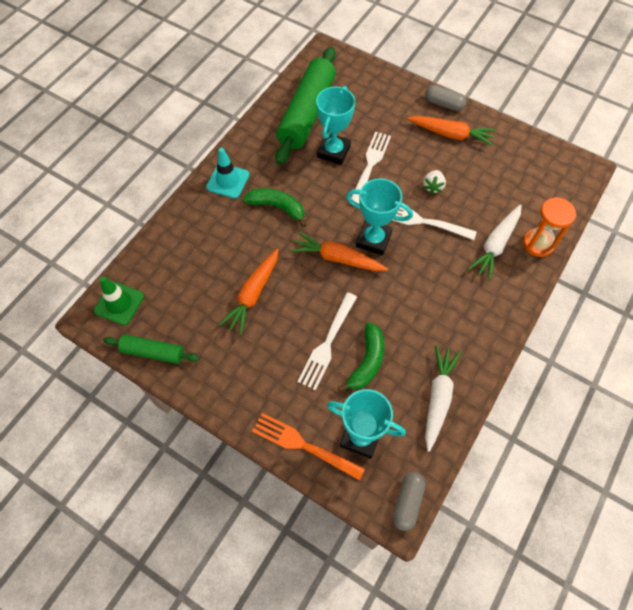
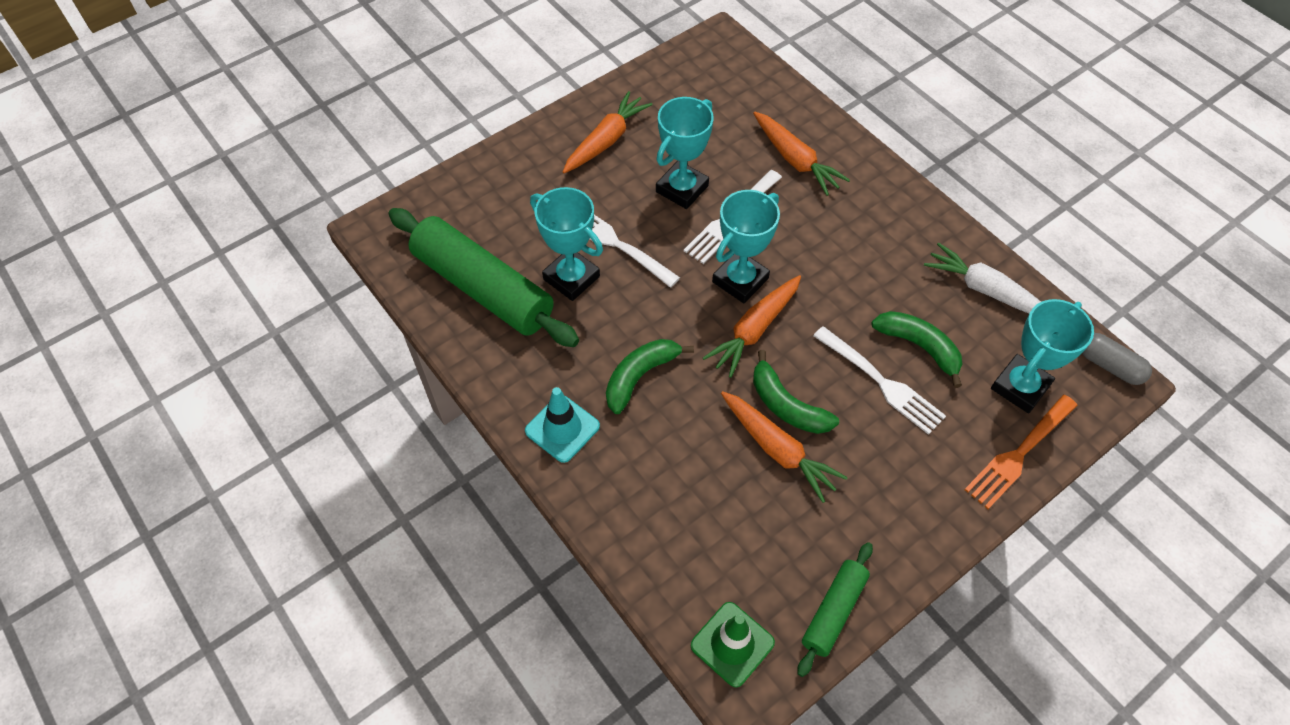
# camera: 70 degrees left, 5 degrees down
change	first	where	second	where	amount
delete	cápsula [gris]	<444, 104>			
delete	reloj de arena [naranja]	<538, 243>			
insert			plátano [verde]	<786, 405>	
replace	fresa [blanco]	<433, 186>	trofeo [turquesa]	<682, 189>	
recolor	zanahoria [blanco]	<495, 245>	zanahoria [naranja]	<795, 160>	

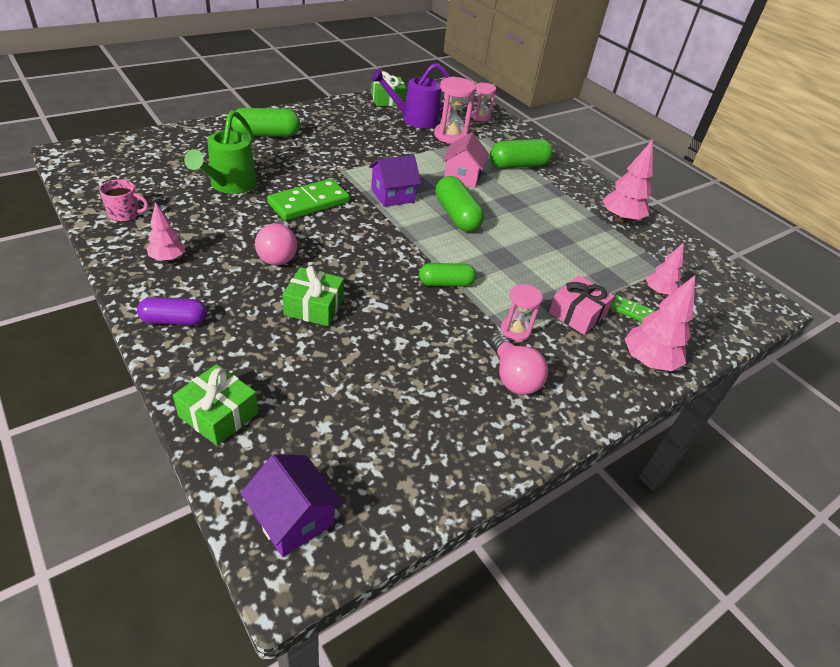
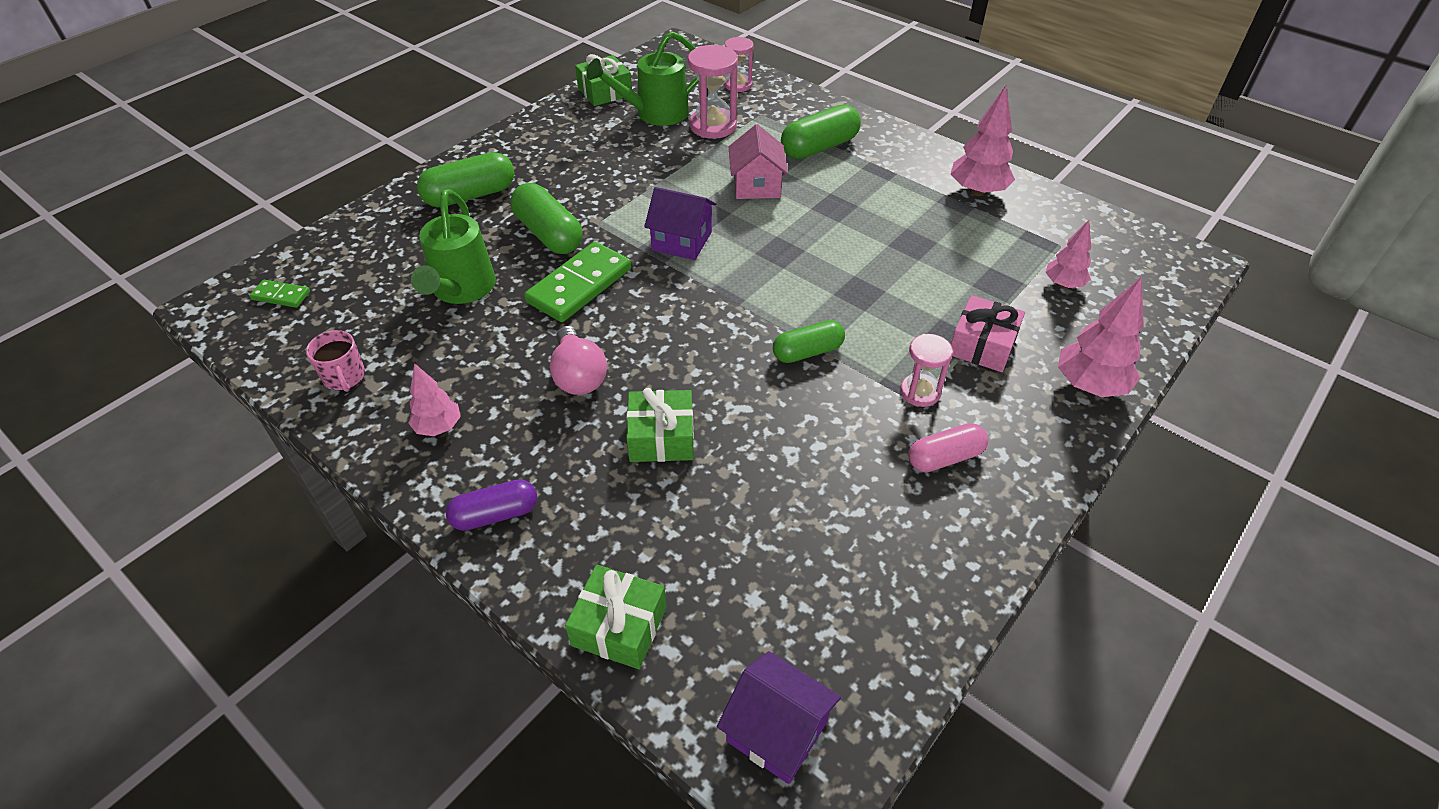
# camera: 10 degrees left, 5 degrees up
change	first	where	second	where	amount
move	cápsula [verde]	<457, 216>		<549, 234>	
move	ficha de dominó [verde]	<631, 311>		<281, 296>	
replace	bombilla [rosa]	<513, 377>	cápsula [rosa]	<945, 457>	
recolor	regadera [morado]	<414, 119>	regadera [verde]	<654, 114>	
rotate	taza [rosa]	<125, 214>		<344, 377>	75 degrees clockwise
rotate	casa [morado]	<392, 195>		<681, 241>	60 degrees clockwise

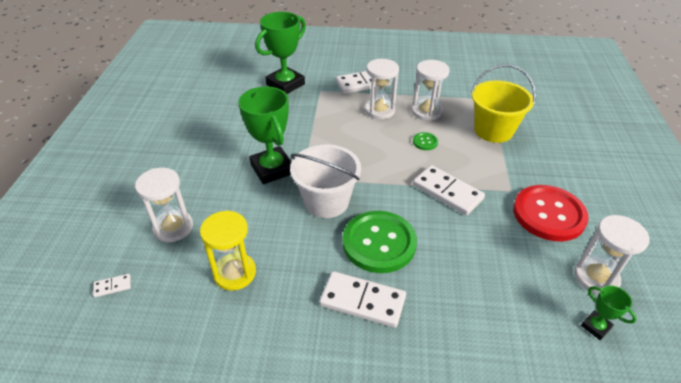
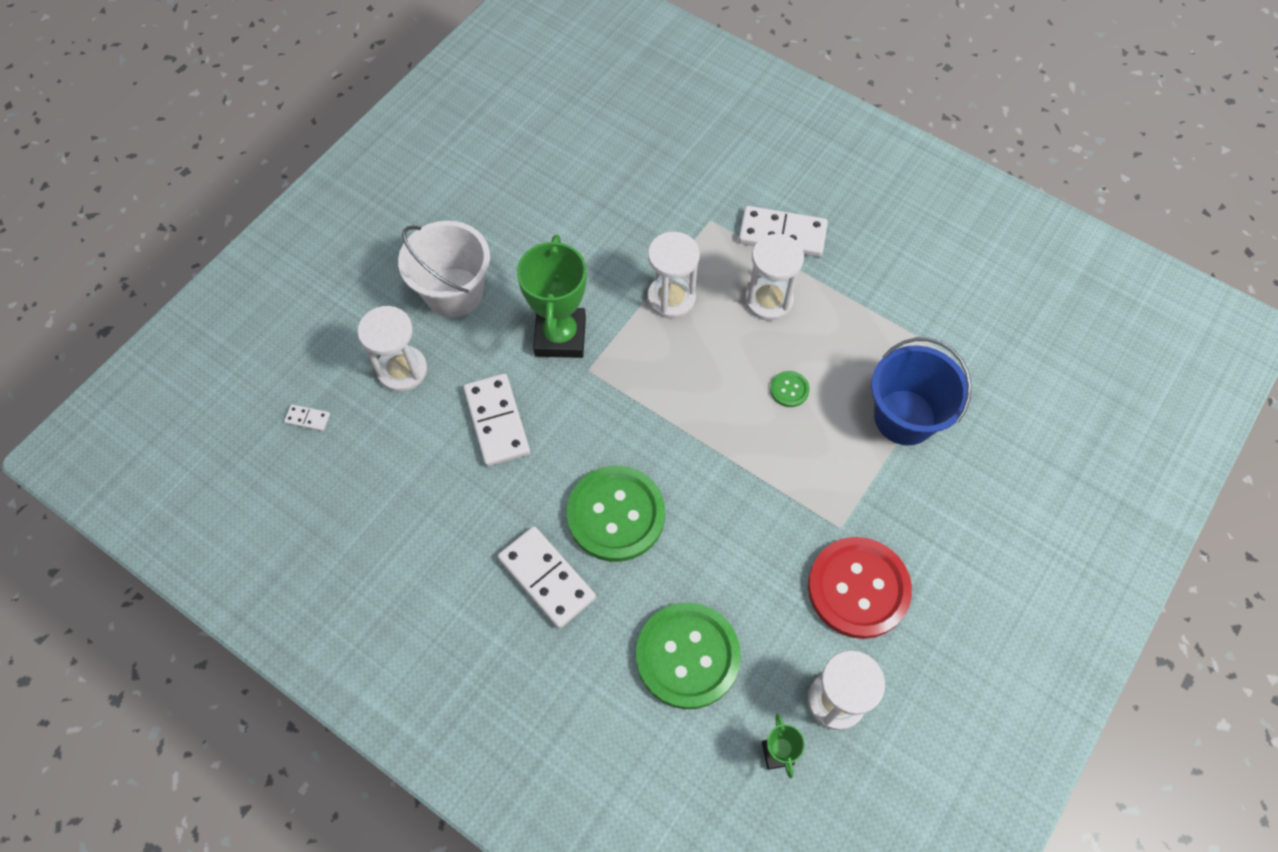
# camera: 30 degrees right, 20 degrees up
change	first	where	second	where	amount
delete	reloj de arena [amarillo]	<234, 273>			
delete	trofeo [verde]	<285, 84>			
insert			botón [verde]	<687, 656>	
move	balde [blanco]	<326, 201>		<454, 292>	
move	reloj de arena [blanco]	<426, 112>		<671, 298>	
move	ficha de dominó [blanco]	<447, 192>		<496, 421>	
recolor	balde [amarillo]	<493, 130>	balde [azul]	<904, 417>	

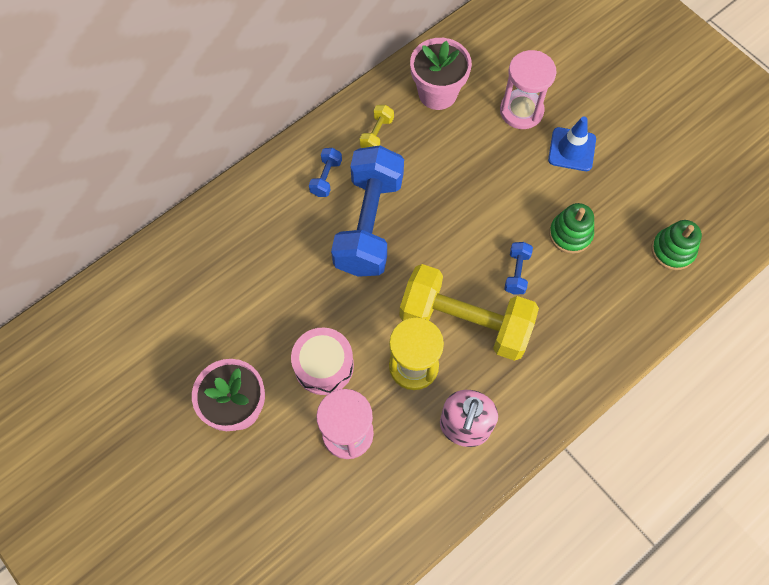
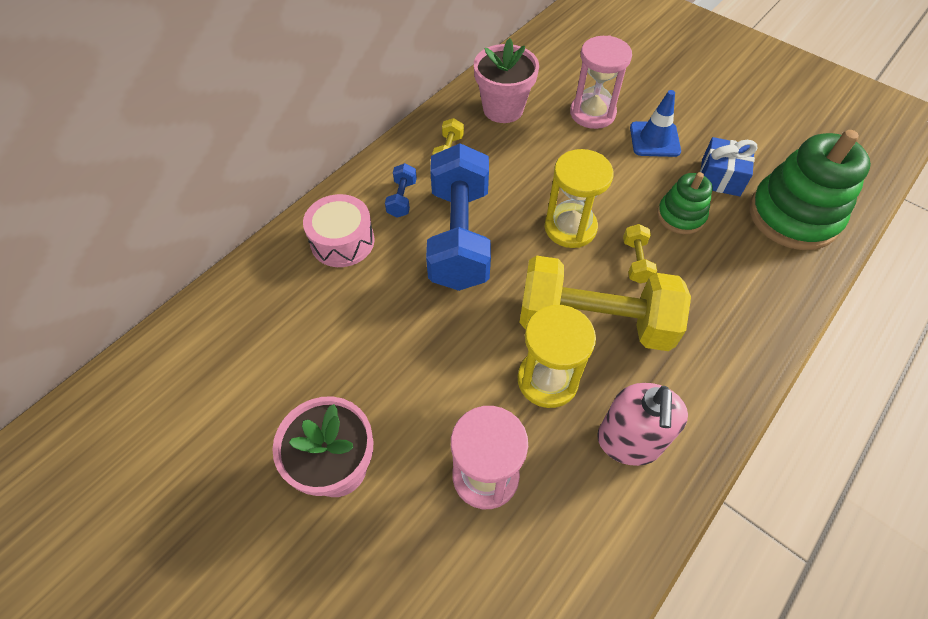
# camera: 10 degrees left, 10 degrees down
change	first	where	second	where	amount
insert			reloj de arena [amarillo]	<570, 227>	
insert			regalo [azul]	<720, 177>	
move	tambor [rosa]	<324, 366>		<342, 241>	
recolor	mancuerna [azul]	<516, 272>	mancuerna [amarillo]	<636, 261>	
resize	juguete apilable [verde]	<672, 250>		<793, 216>	x1.83

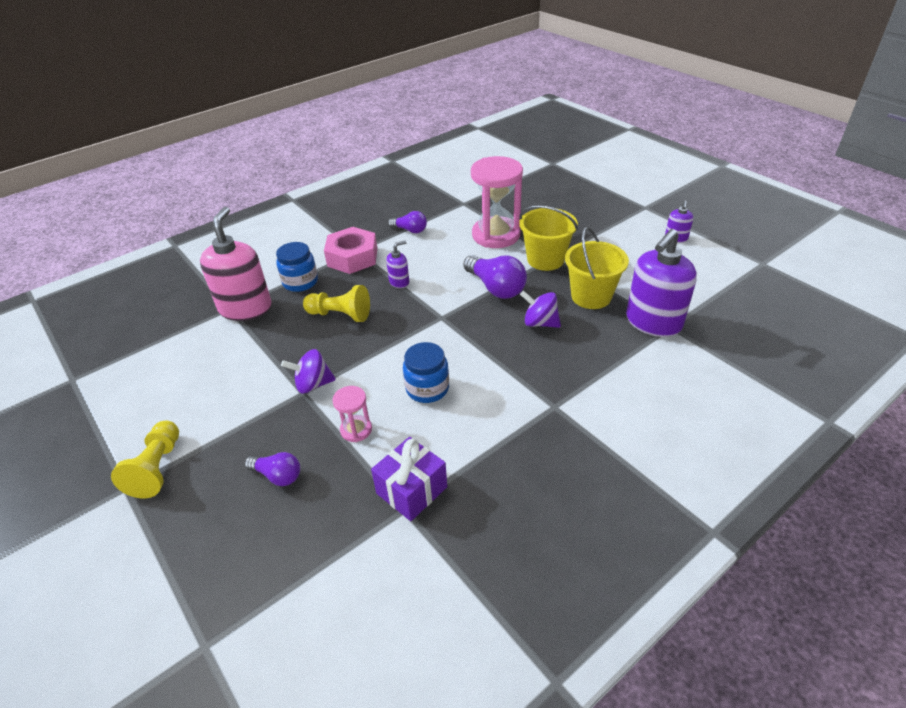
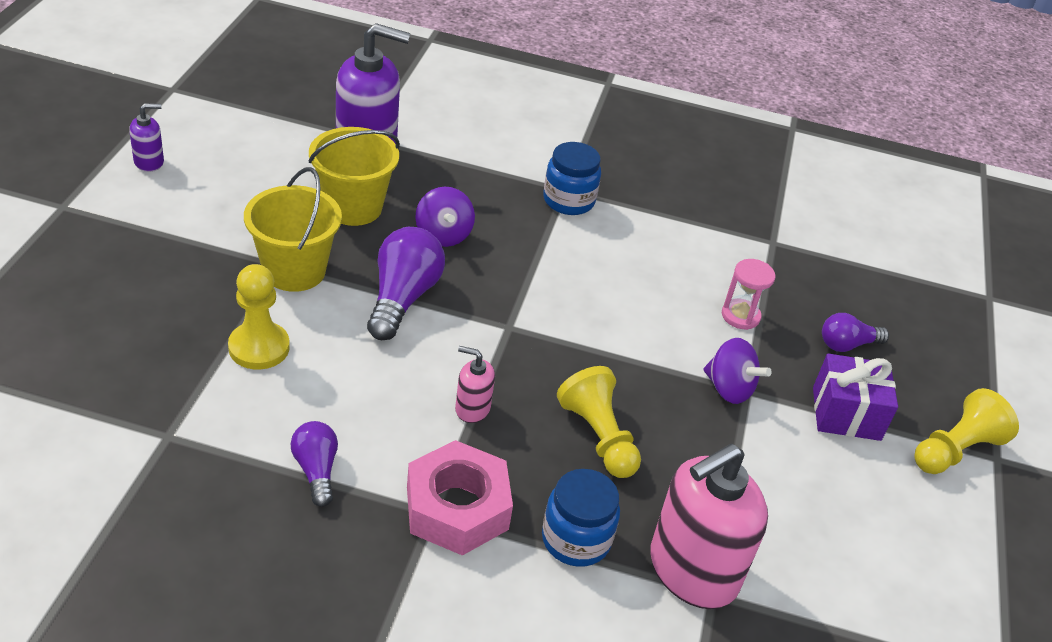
# camera: 135 degrees left, 0 degrees up
change	first	where	second	where	amount
move	regalo [morado]	<411, 490>		<846, 414>	
move	tarro [azul]	<427, 388>		<568, 201>	
replace	reloj de arena [rosa]	<496, 235>	peón [amarillo]	<259, 347>	
recolor	dispensador de jabón [morado]	<399, 282>	dispensador de jabón [rosa]	<472, 408>	
rotate	bombilla [morado]	<277, 475>		<847, 344>	90 degrees counterclockwise

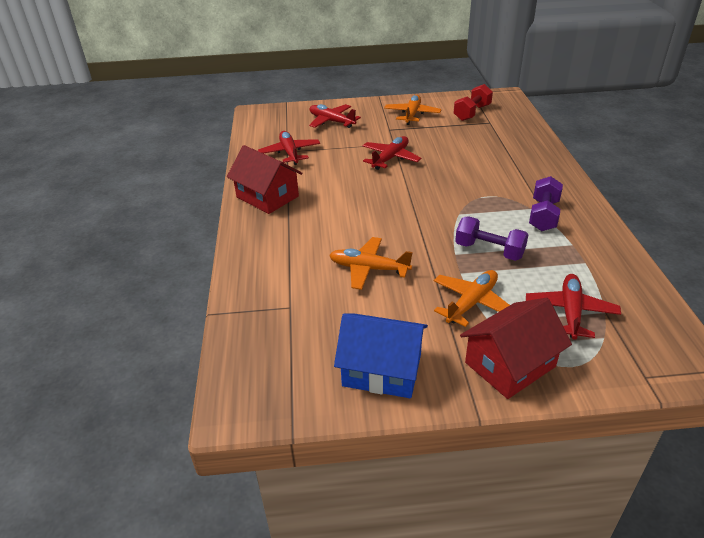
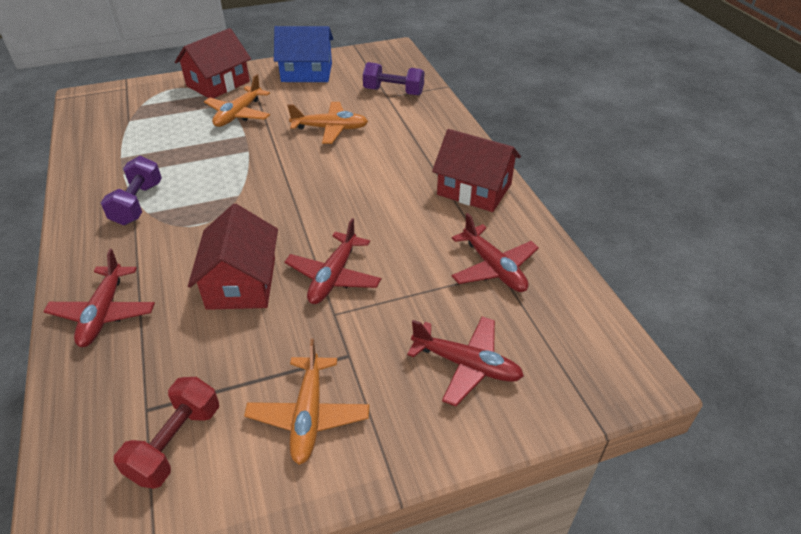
# camera: 165 degrees right, 5 degrees up
change	first	where	second	where	amount
insert			casa [rojo]	<241, 283>	
move	mancuerna [morado]	<489, 250>		<393, 92>	
move	avión [rojo]	<570, 312>		<104, 313>	

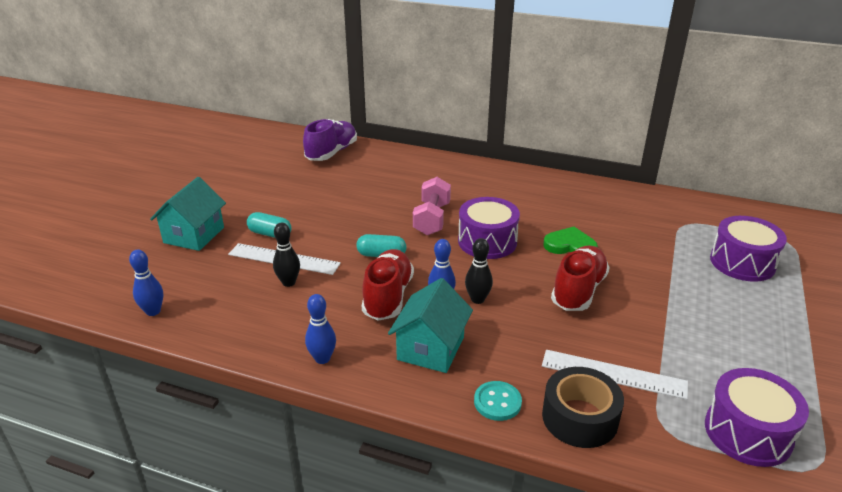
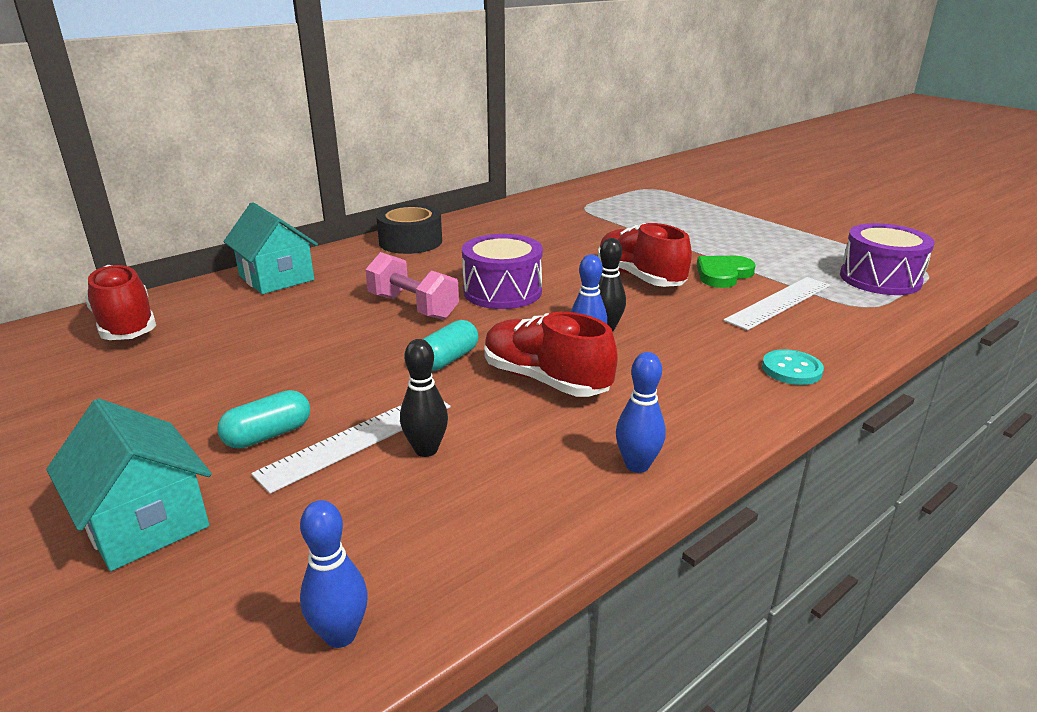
# camera: 60 degrees left, 5 degrees down
change	first	where	second	where	amount
delete	tambor [morado]	<742, 262>			
move	casa [turquesa]	<430, 348>		<276, 278>	
move	cinta adhesiva [negro]	<580, 417>		<410, 242>	
move	corazón [verde]	<570, 246>		<723, 274>	
recolor	zapato [morado]	<332, 152>	zapato [rojo]	<126, 325>	

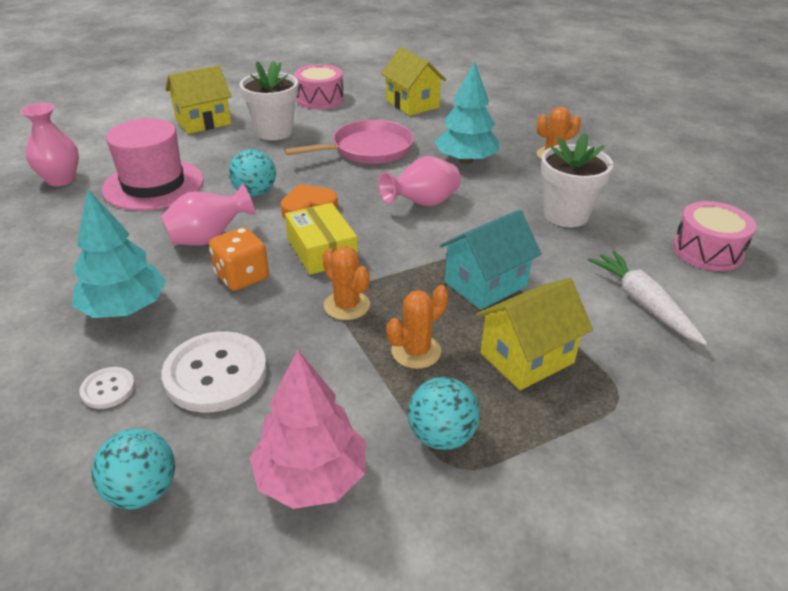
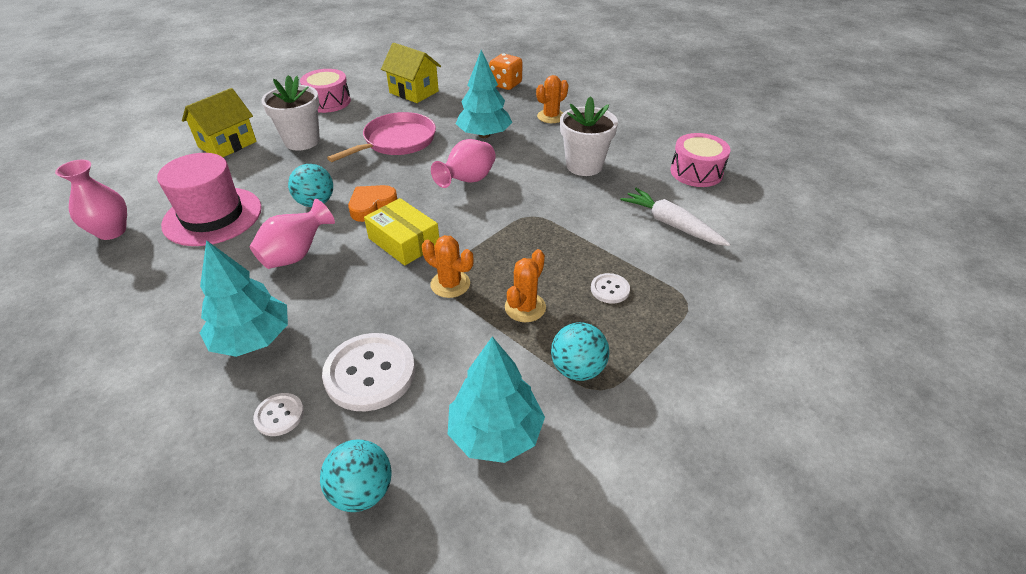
# camera: 20 degrees left, 5 degrees up
change	first	where	second	where	amount
delete	casa [turquesa]	<485, 284>			
move	dado [naranja]	<242, 277>		<505, 84>	
replace	casa [amarillo]	<527, 358>	botón [blanco]	<610, 289>	
recolor	árbol [rosa]	<311, 477>	árbol [turquesa]	<496, 433>	

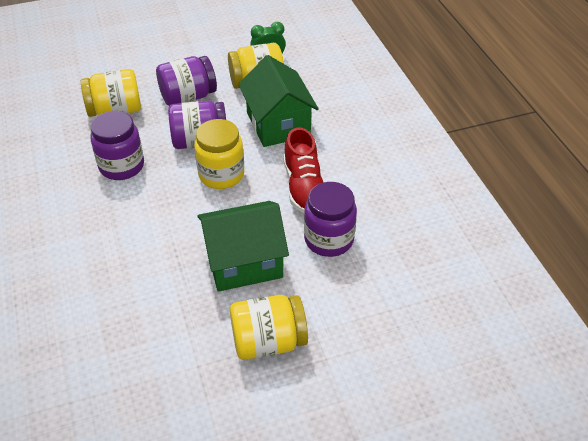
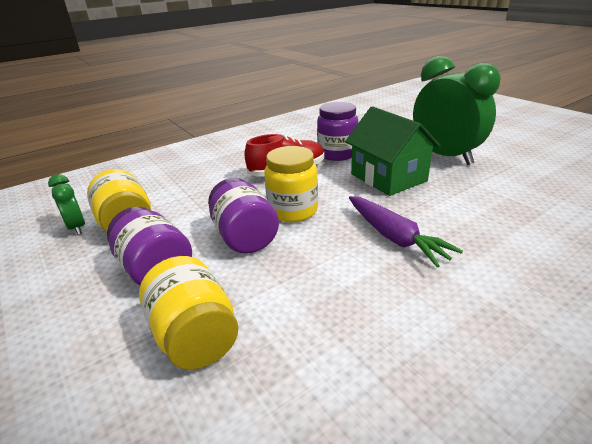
# camera: 105 degrees left, 15 degrees down
change	first	where	second	where	amount
delete	tarro [morado]	<122, 166>			
delete	casa [verde]	<278, 124>			
insert			zanahoria [morado]	<394, 237>	
replace	tarro [amarillo]	<268, 341>	despertador [verde]	<445, 156>	

